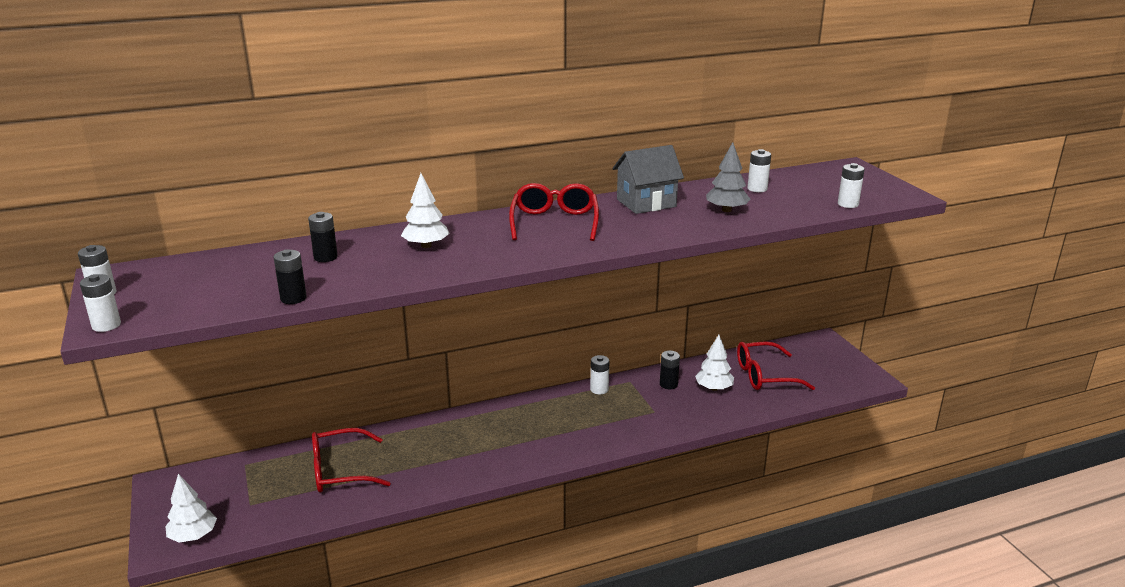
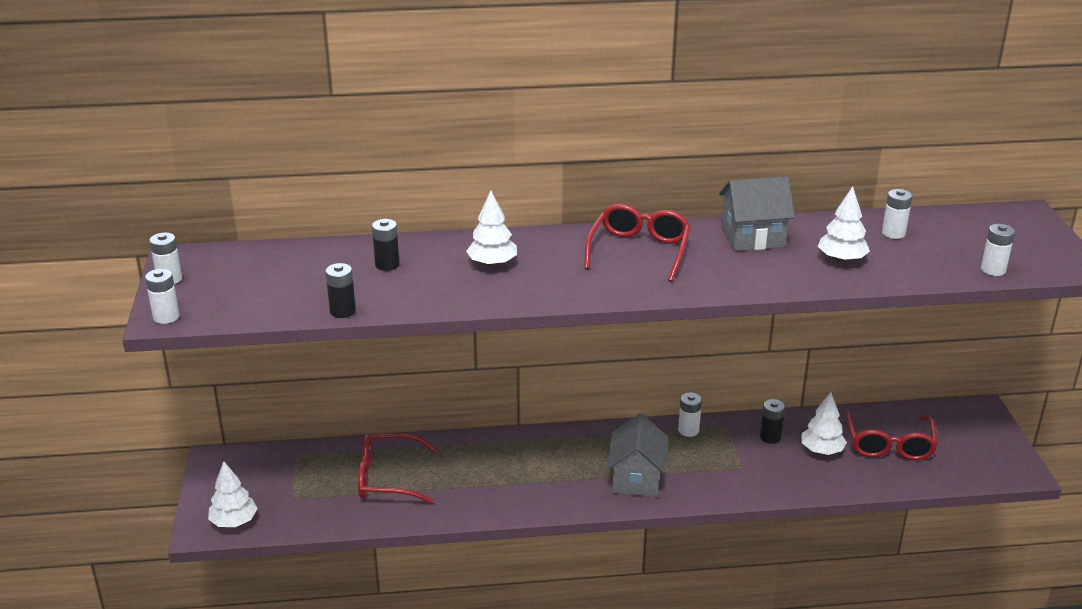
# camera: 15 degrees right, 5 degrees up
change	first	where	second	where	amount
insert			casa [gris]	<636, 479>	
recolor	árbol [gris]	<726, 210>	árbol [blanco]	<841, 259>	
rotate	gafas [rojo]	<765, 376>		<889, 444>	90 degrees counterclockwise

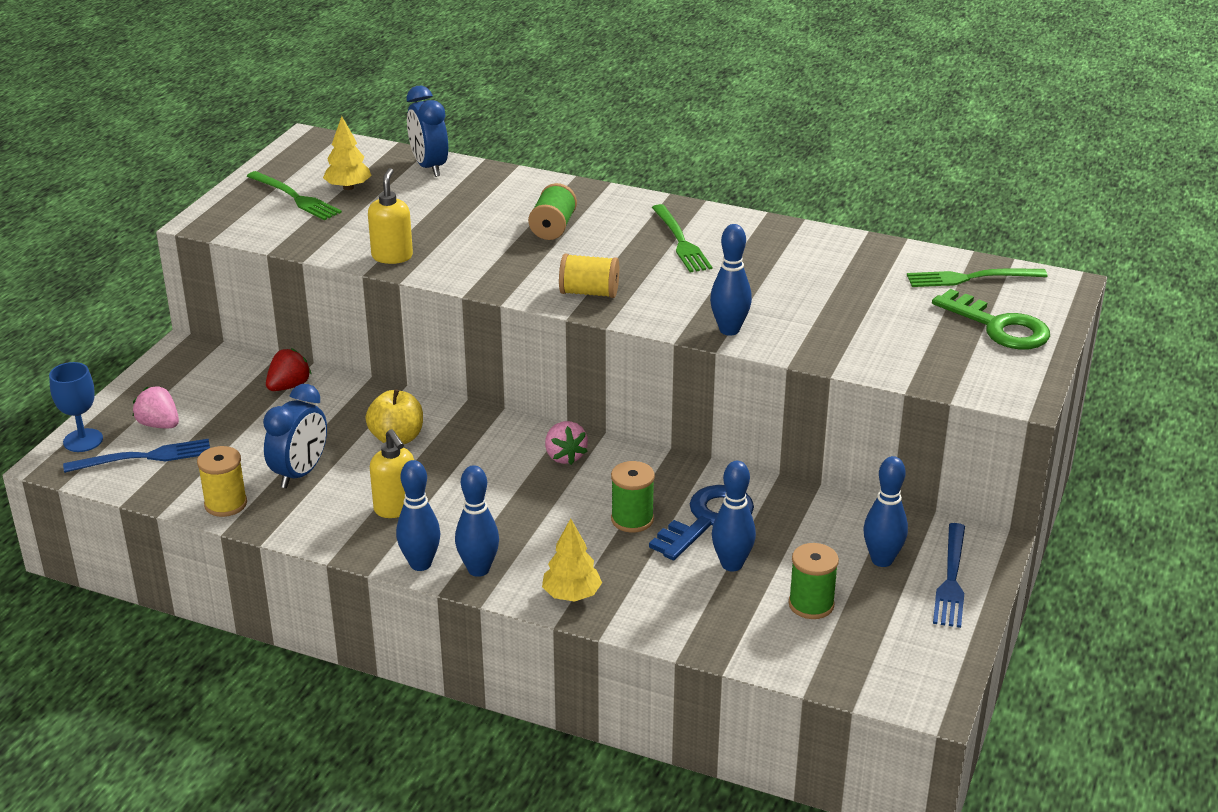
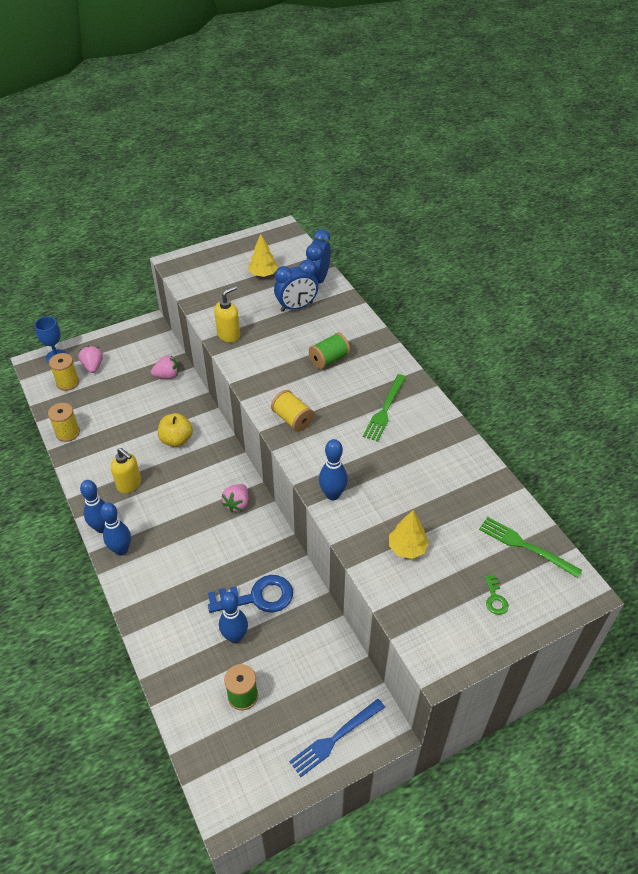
# camera: 40 degrees right, 15 degrees up
change	first	where	second	where	amount
delete	tenedor [verde]	<295, 197>			
delete	carrete [verde]	<632, 519>			
delete	bolo [azul]	<882, 560>			
move	despertador [azul]	<300, 473>		<296, 307>	
move	árbol [amarillo]	<571, 595>		<407, 547>	
replace	tenedor [azul]	<144, 457>	carrete [amarillo]	<67, 382>	
recolor	fresa [rojo]	<289, 386>	fresa [rosa]	<167, 376>	
rotate	dispensador de jabón [amarillo]	<396, 508>		<129, 484>	60 degrees counterclockwise
resize	llave [verde]	<999, 326>		<495, 598>	x0.46

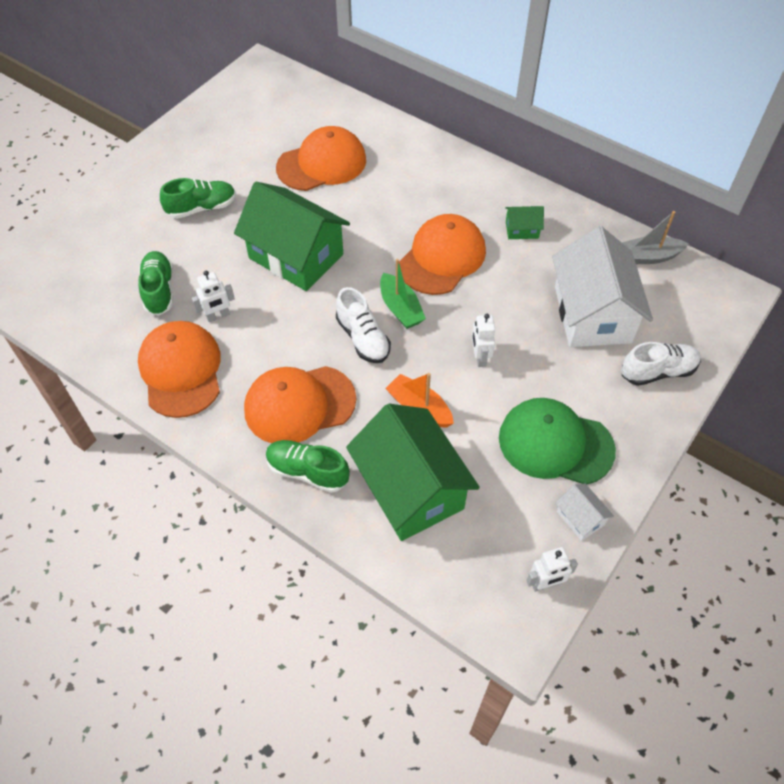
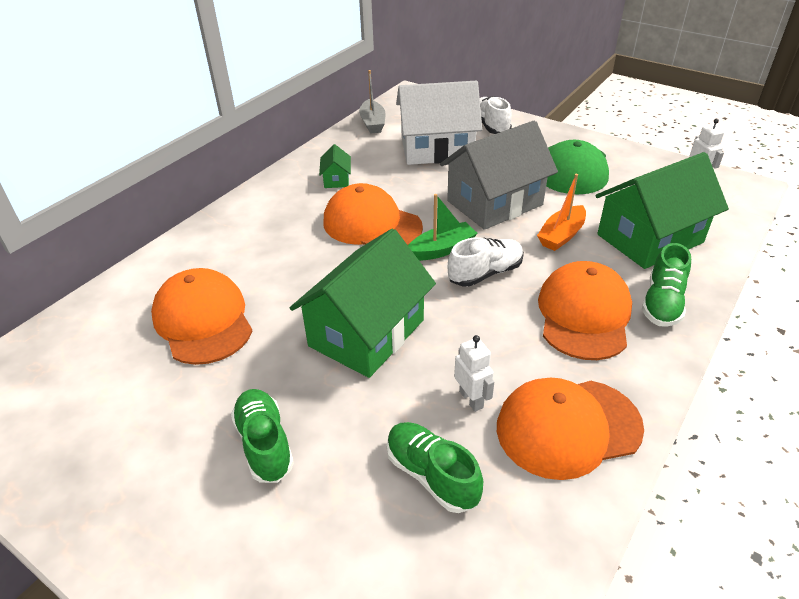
# camera: 90 degrees left, 15 degrees down
change	first	where	second	where	amount
delete	casa [blanco]	<580, 518>			
replace	robot [blanco]	<480, 357>	casa [gris]	<494, 203>	
rotate	zapato [verde]	<159, 290>		<432, 475>	60 degrees clockwise
rotate	gorra [naranja]	<299, 404>		<584, 314>	150 degrees counterclockwise

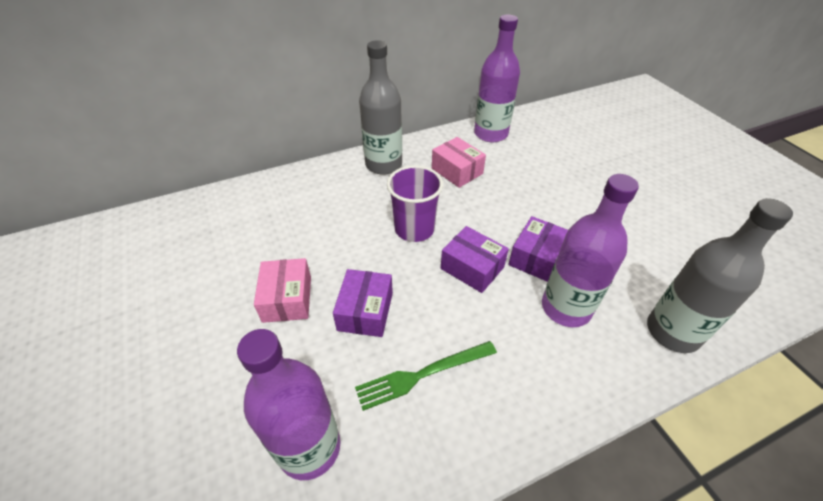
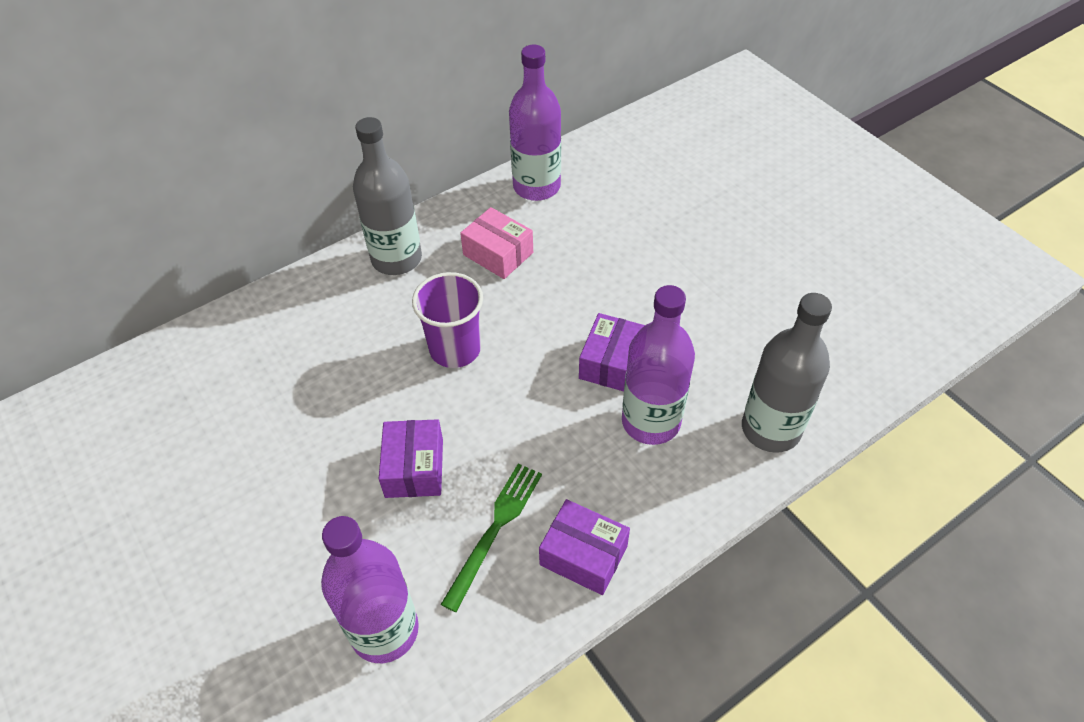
# camera: 10 degrees left, 5 degrees up
change	first	where	second	where	amount
delete	caja [rosa]	<287, 299>			
move	caja [morado]	<472, 268>		<583, 555>	
rotate	tenedor [verde]	<422, 374>		<495, 529>	150 degrees clockwise

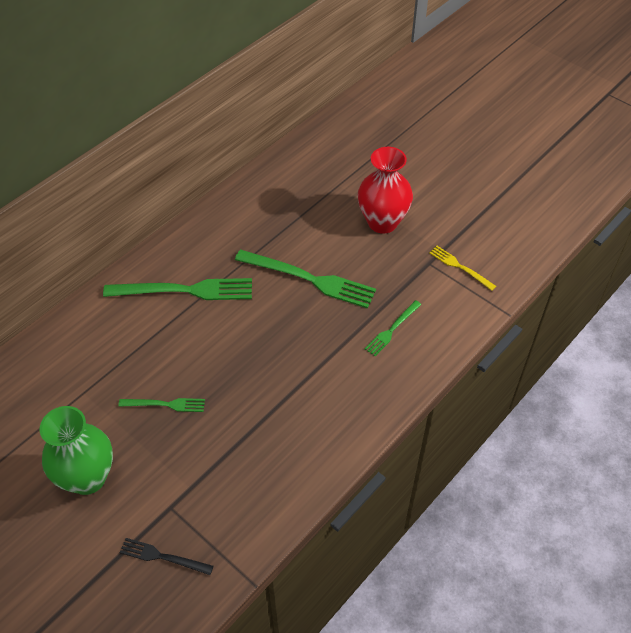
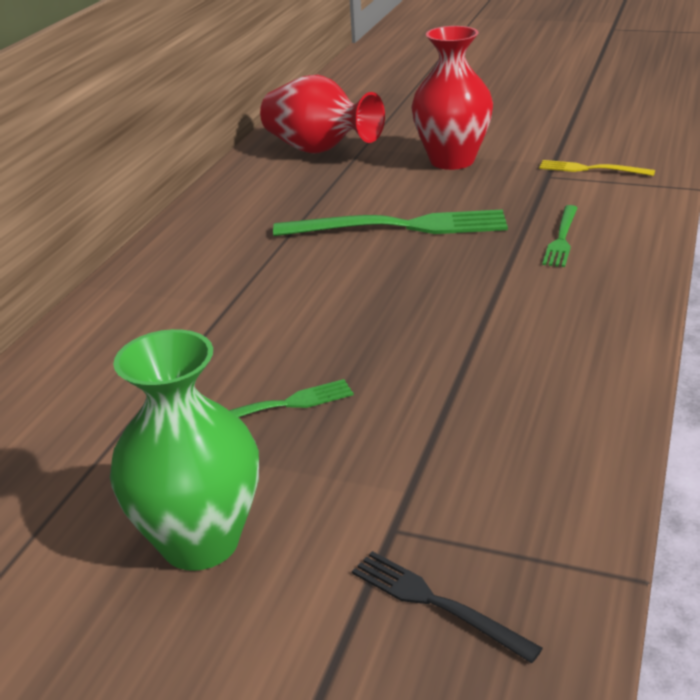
# camera: 20 degrees left, 20 degrees down
change	first	where	second	where	amount
delete	tenedor [verde]	<184, 290>			
insert			florero [rojo]	<319, 150>	
rotate	tenedor [negro]	<163, 557>		<436, 603>	45 degrees clockwise

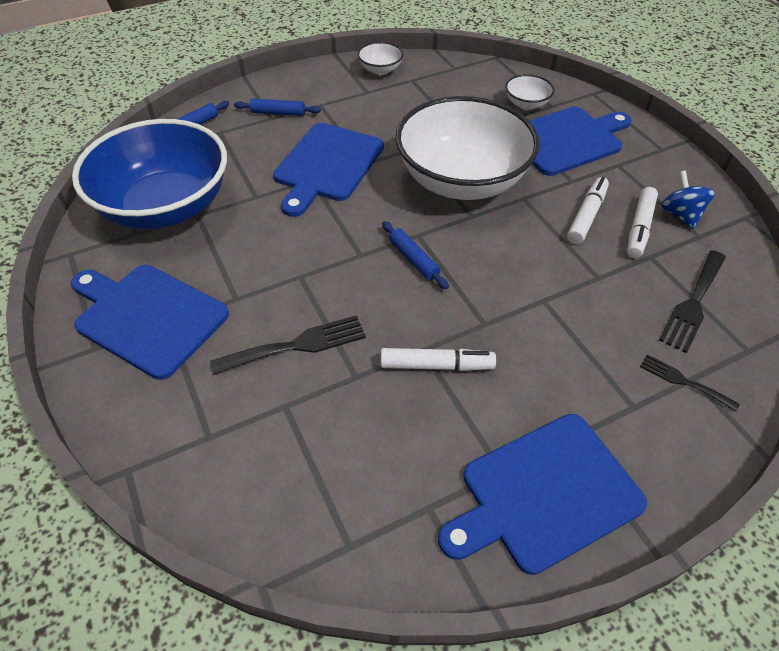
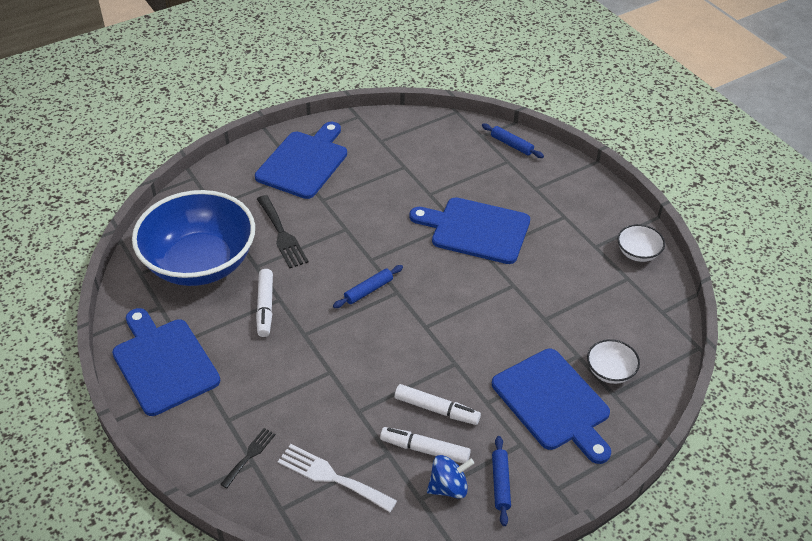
# camera: 85 degrees right, 5 degrees down
change	first	where	second	where	amount
delete	cuenco [blanco]	<461, 180>			
move	cuenco [azul]	<166, 207>		<200, 263>	
move	rodillo [azul]	<278, 113>		<500, 483>	
recolor	tenedor [negro]	<693, 303>	tenedor [blanco]	<331, 477>	

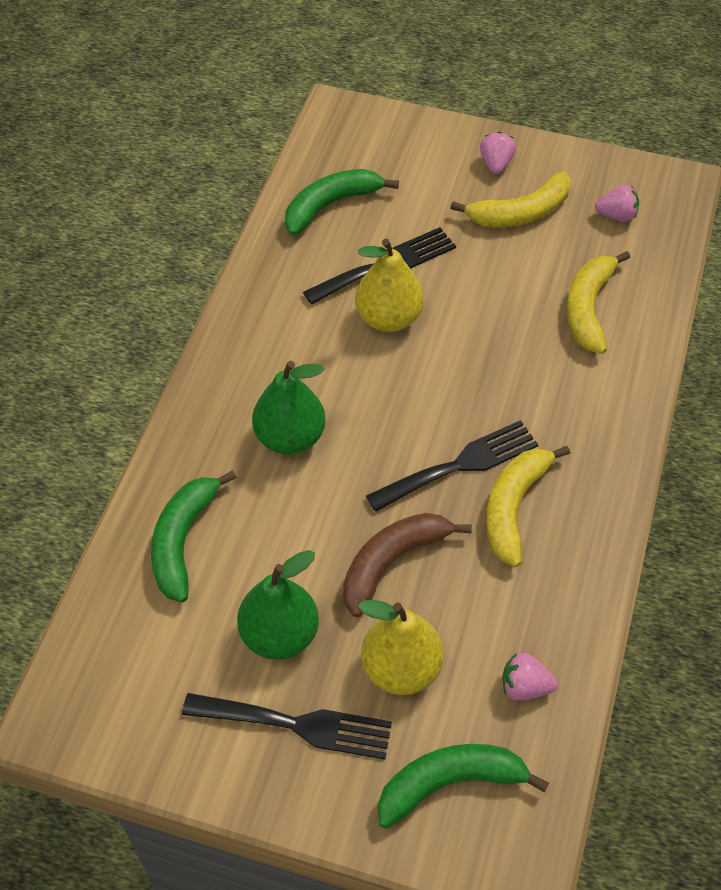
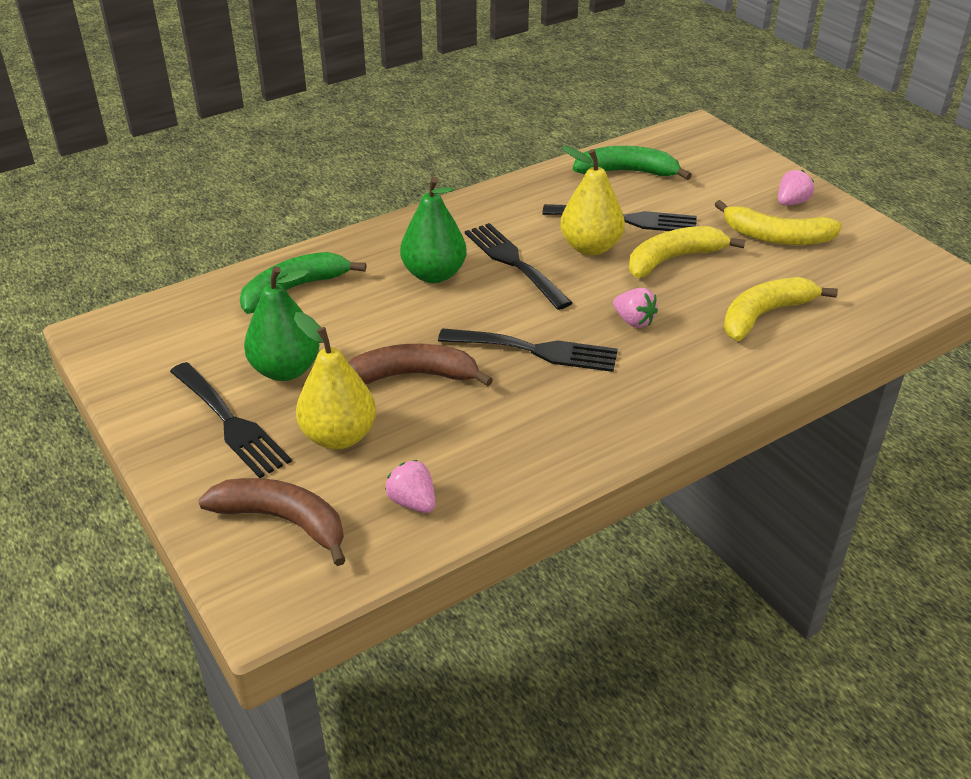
# camera: 40 degrees right, 15 degrees down
change	first	where	second	where	amount
insert			tenedor [negro]	<513, 262>	
move	plátano [amarillo]	<514, 508>		<673, 259>	
move	fresa [rosa]	<616, 216>		<633, 321>	
recolor	plátano [verde]	<449, 783>	plátano [marrón]	<283, 521>	

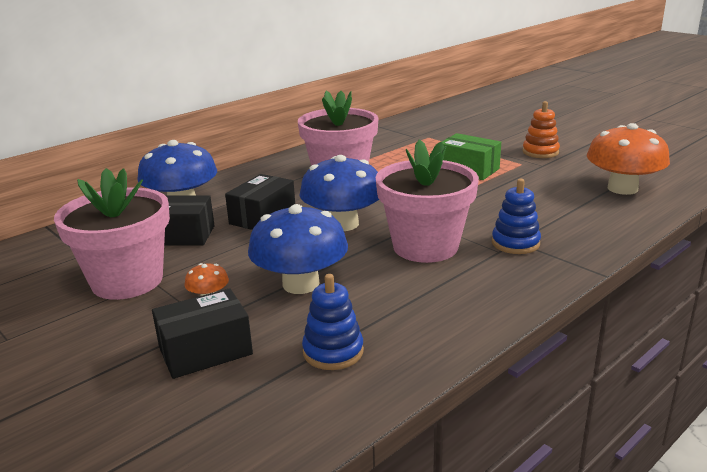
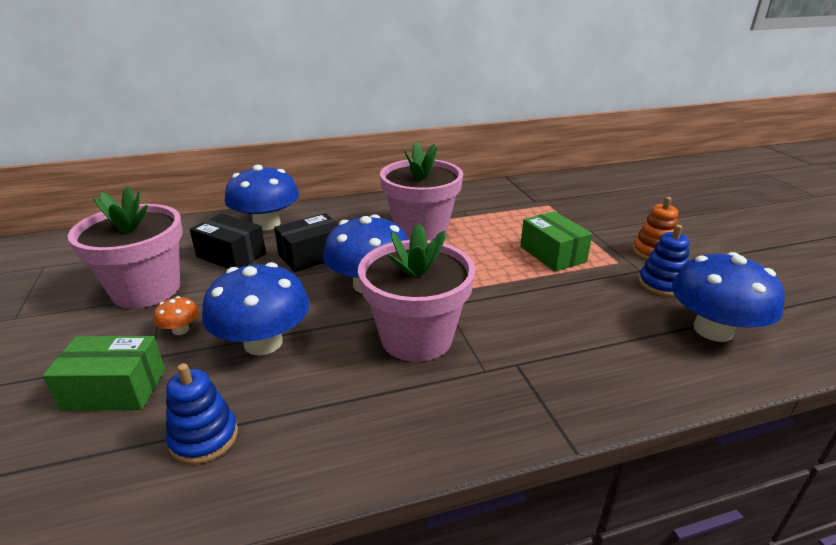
# camera: 25 degrees right, 5 degrees up
change	first	where	second	where	amount
move	juguete apilable [azul]	<515, 243>		<662, 284>	
recolor	caja [negro]	<205, 351>	caja [verde]	<115, 389>	
recolor	seta [naranja]	<622, 188>	seta [azul]	<713, 330>	

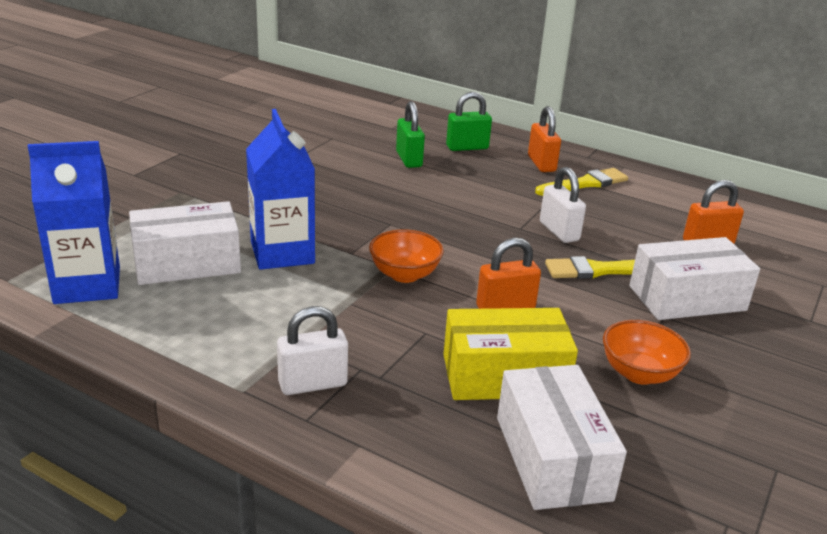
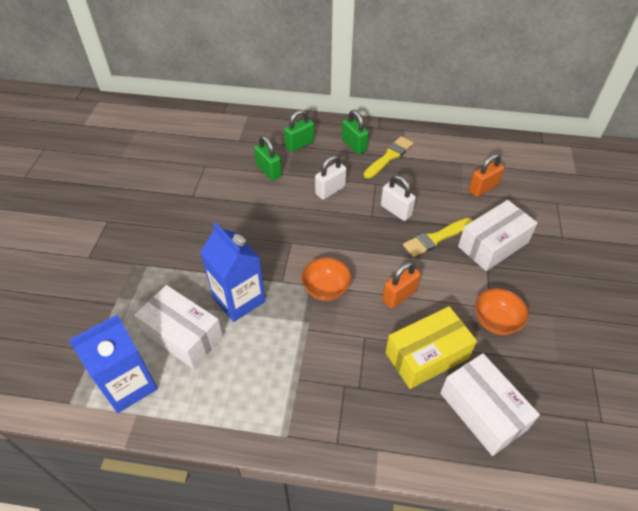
# camera: 20 degrees left, 20 degrees up
change	first	where	second	where	amount
move	candado [blanco]	<313, 384>		<330, 190>	
recolor	candado [naranja]	<541, 164>	candado [verde]	<354, 145>	
rotate	caja [blanco]	<187, 263>		<183, 335>	75 degrees clockwise

